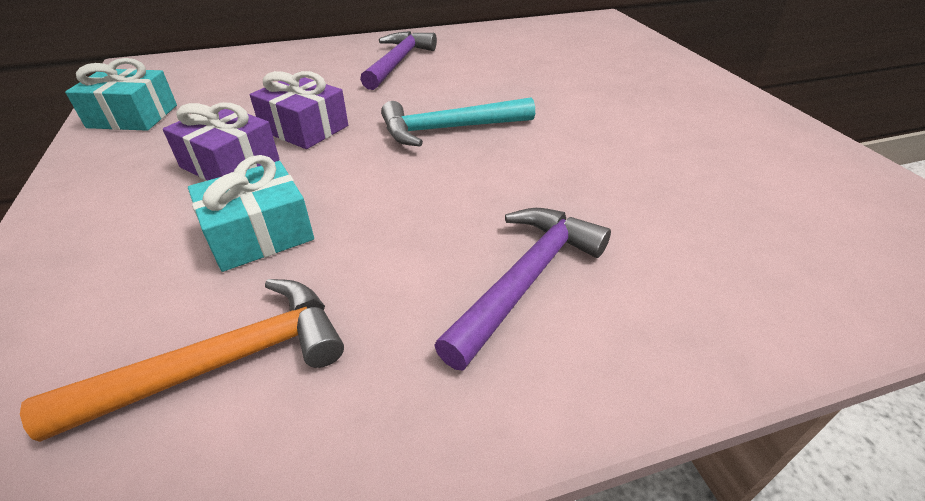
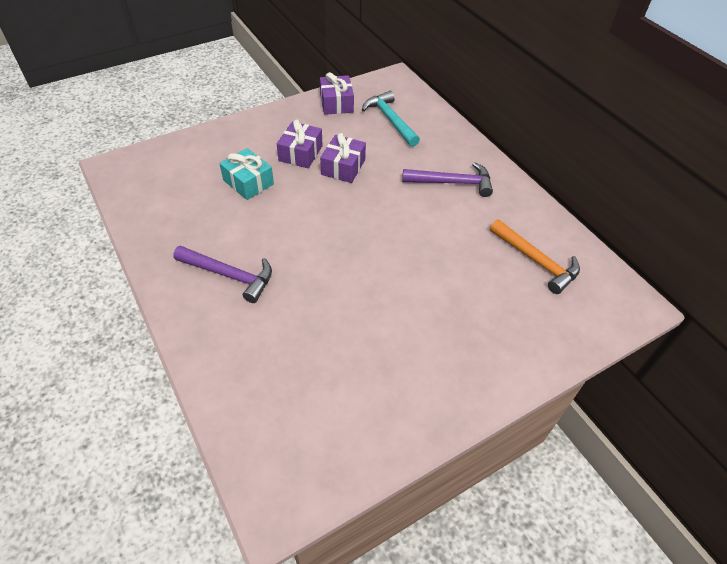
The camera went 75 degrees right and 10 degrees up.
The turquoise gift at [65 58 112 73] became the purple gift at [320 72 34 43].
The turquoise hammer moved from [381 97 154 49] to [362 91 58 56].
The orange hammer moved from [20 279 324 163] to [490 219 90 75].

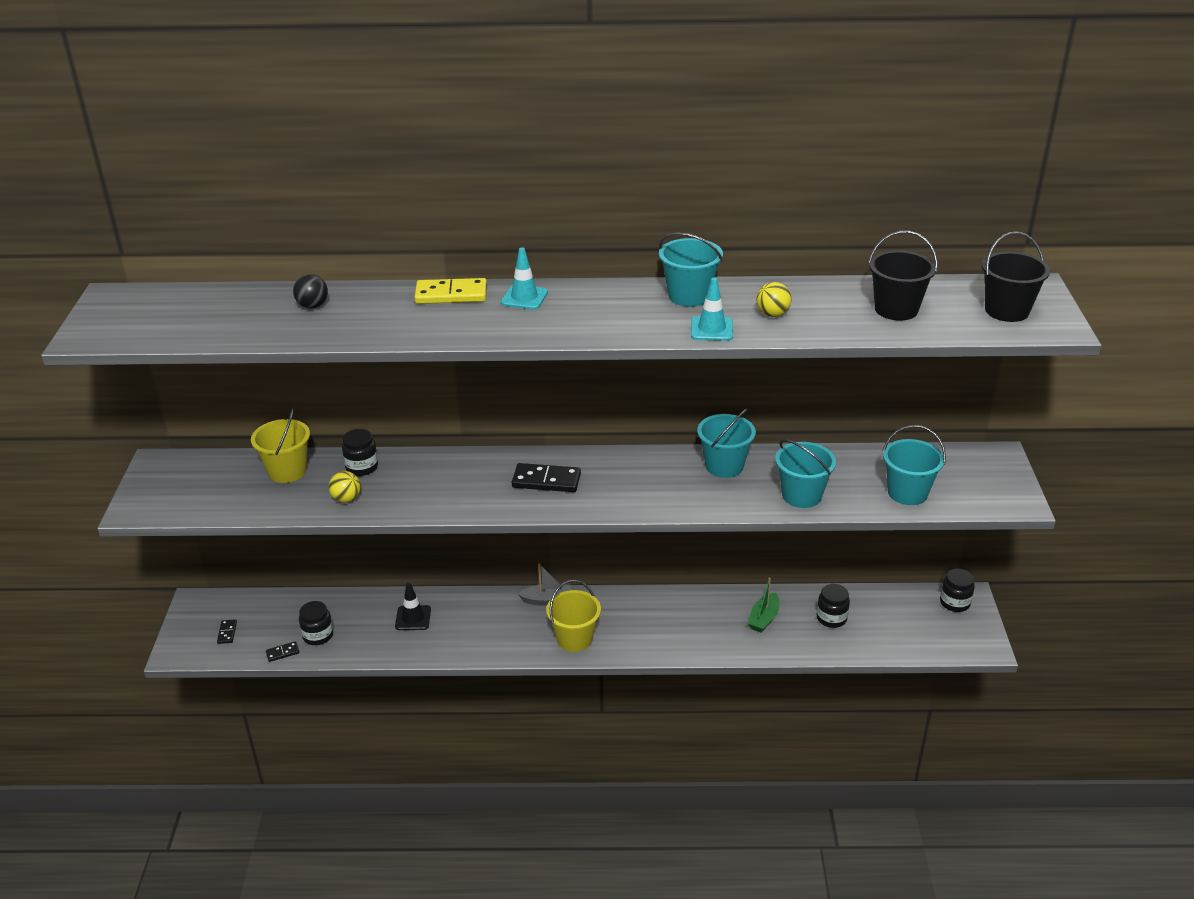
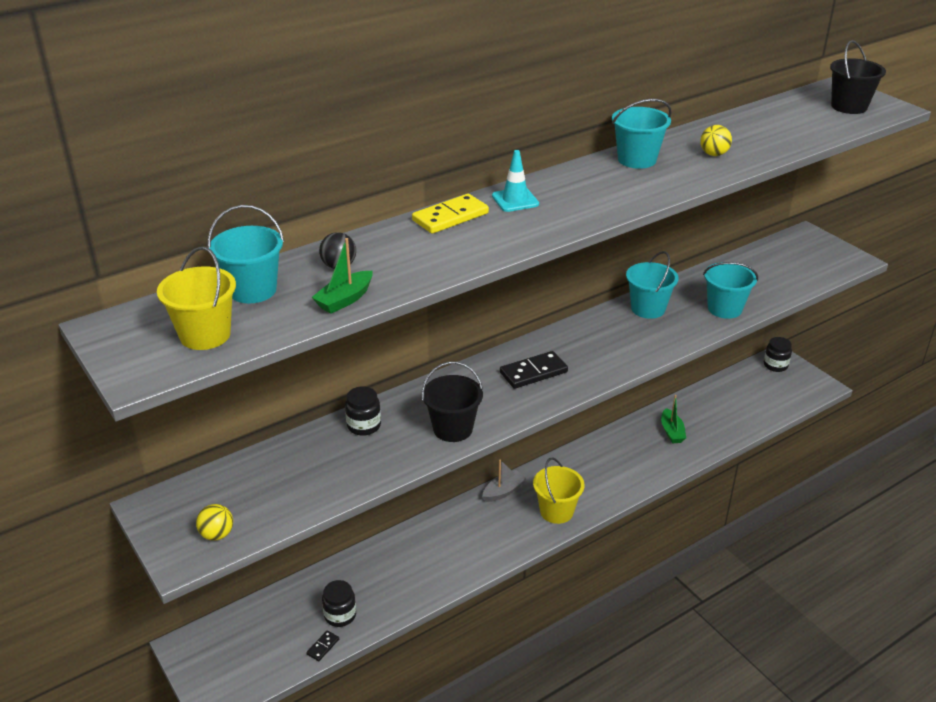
The camera went 35 degrees left and 0 degrees up.
The yellow bucket moved from [251 408 59 75] to [157 247 79 103].
The yellow ball moved from [329 471 32 32] to [196 504 37 37].
The turquoise bucket moved from [882 425 64 80] to [208 205 76 99].
The green boat at [312 238 61 75] appeared.
The black bucket moved from [868 231 70 90] to [422 362 61 80].
The black domino at [217 619 20 25] disappeared.
The black traffic cone at [395 583 36 47] disappeared.
The turquoise traffic cone at [691 277 42 64] disappeared.
The black jar at [817 584 33 44] disappeared.

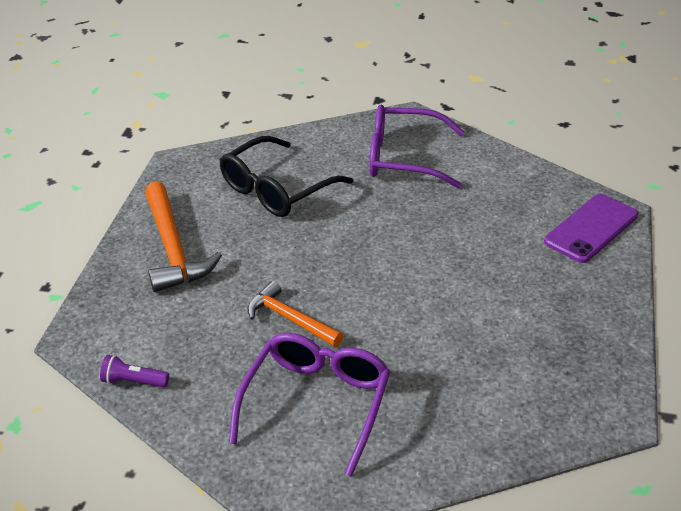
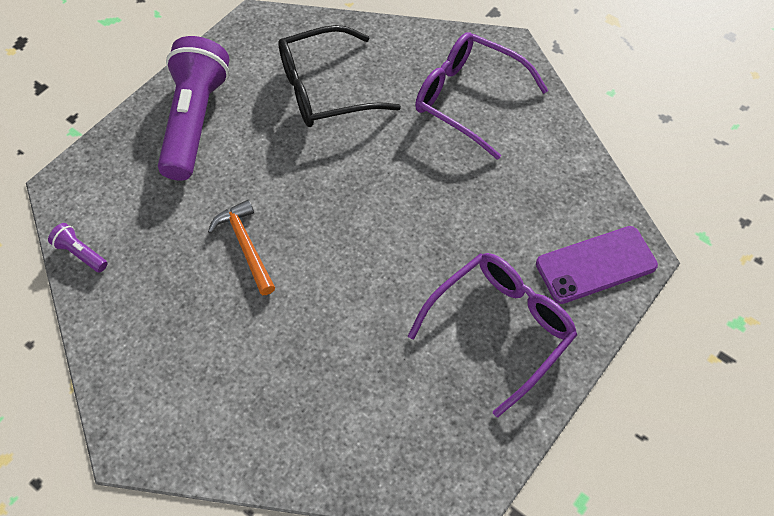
The camera went 25 degrees right and 20 degrees up.
The orange hammer at [145 182 77 110] was replaced by the purple flashlight at [158 36 71 145].
The purple glasses moved from [229 333 162 144] to [408 253 169 165].

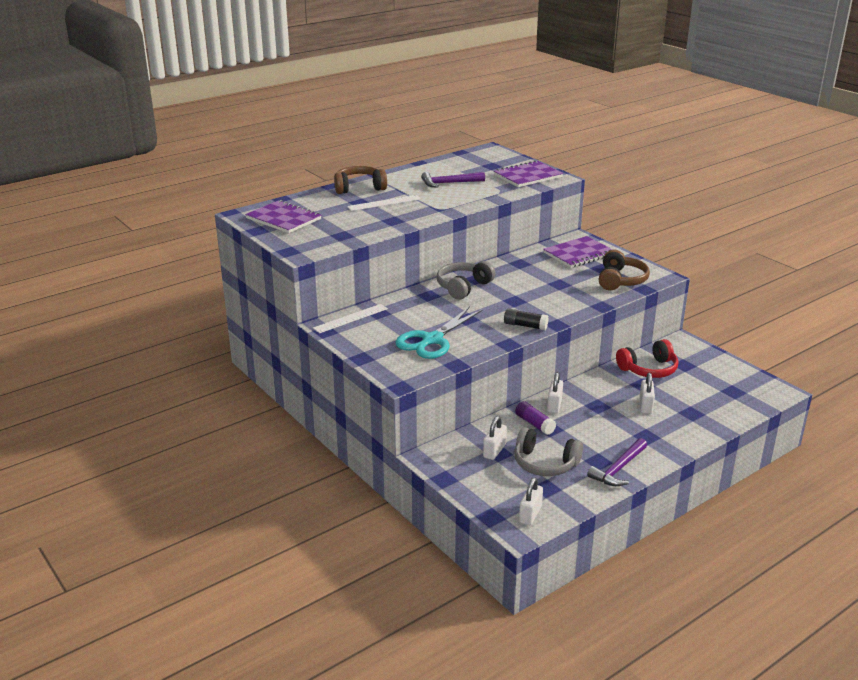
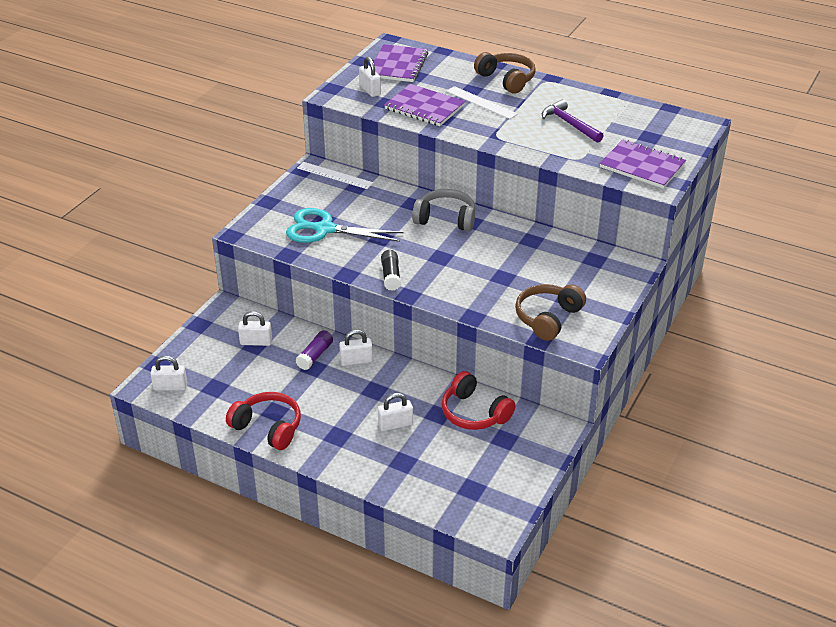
The camera went 65 degrees right and 10 degrees up.
The purple hammer at [587 438 60 48] was replaced by the red headphones at [226 392 75 58].
The white padlock at [359 57 22 40] appeared.
The purple notebook moved from [543 236 70 32] to [384 84 81 42].
The brown headphones at [599 250 51 40] turned 135 degrees clockwise.
The grey headphones at [514 427 69 49] disappeared.

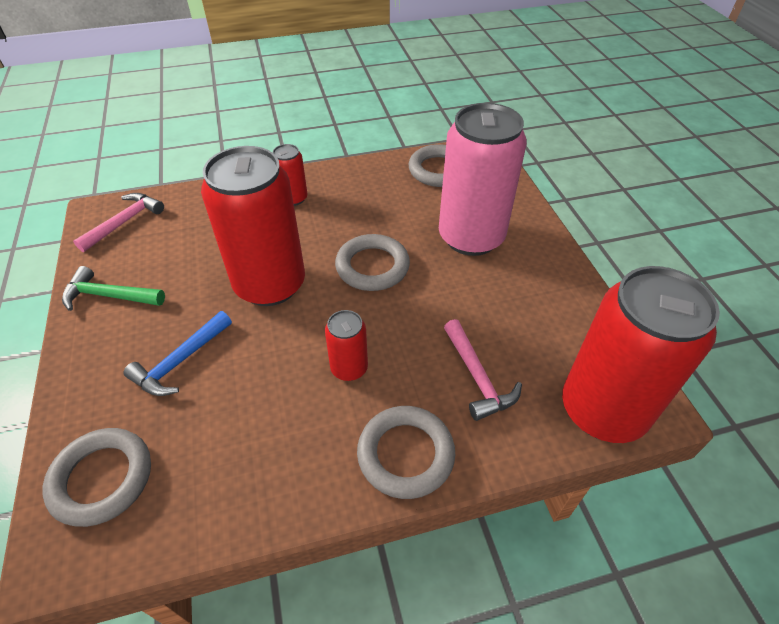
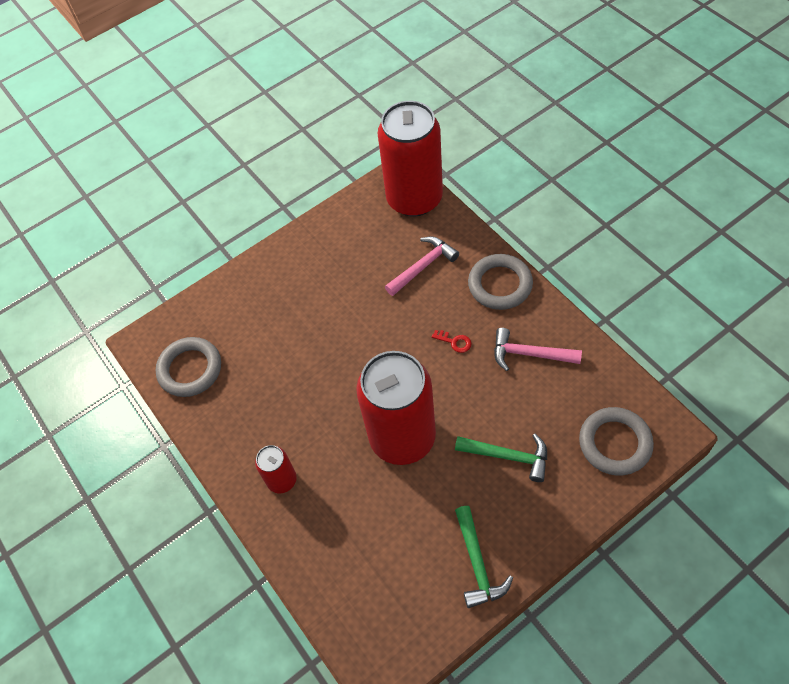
The camera went 105 degrees left and 10 degrees up.
The red can at [325 310 43 71] was replaced by the red key at [432 330 40 23].
The blue hammer at [124 311 108 85] became the green hammer at [455 433 92 49].
The pink hammer moved from [73 193 91 59] to [494 328 88 43].
The grey ring at [335 234 75 57] disappeared.
The pink can at [439 103 88 153] disappeared.

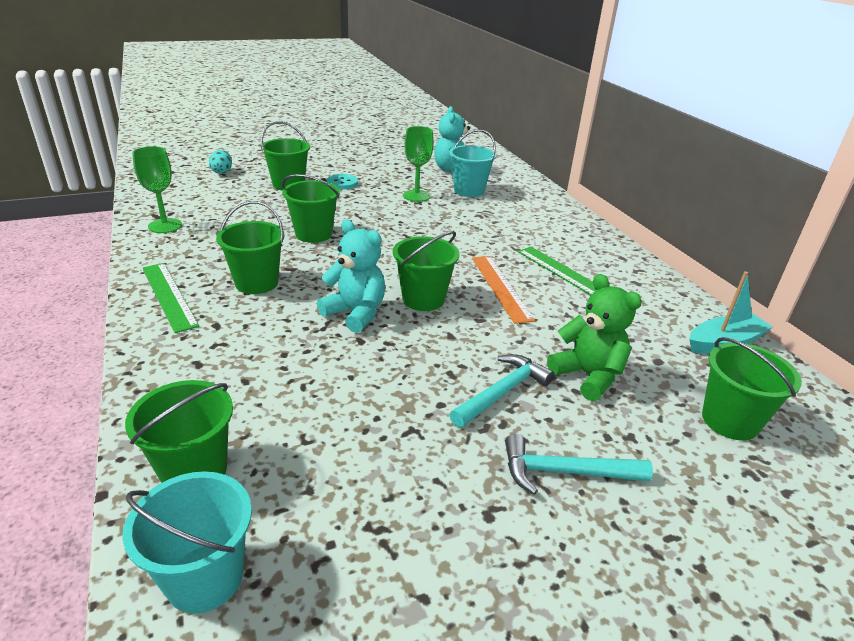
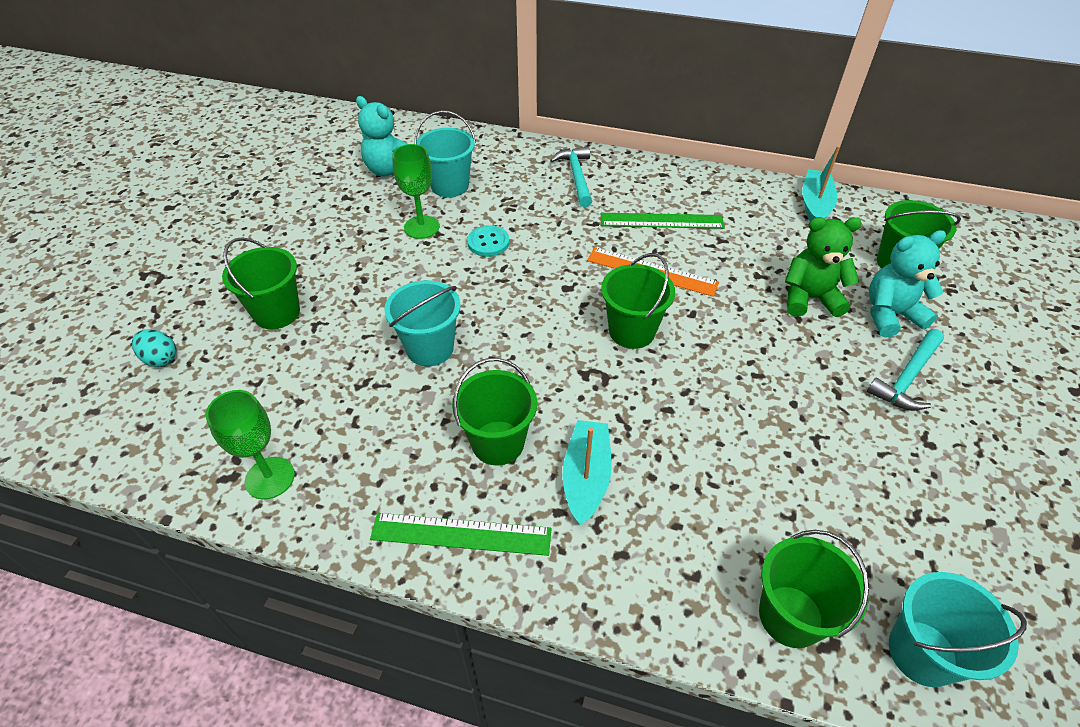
The camera went 50 degrees left and 15 degrees up.
The green bucket at [282 174 58 69] became the turquoise bucket at [384 280 77 86].
The turquoise button moved from [326 174 32 15] to [467 225 42 32].
The turquoise hammer moved from [449 354 105 74] to [550 146 42 61].
The turquoise boat at [563 420 49 105] appeared.
The turquoise teddy bear moved from [317 220 68 113] to [869 230 77 107].

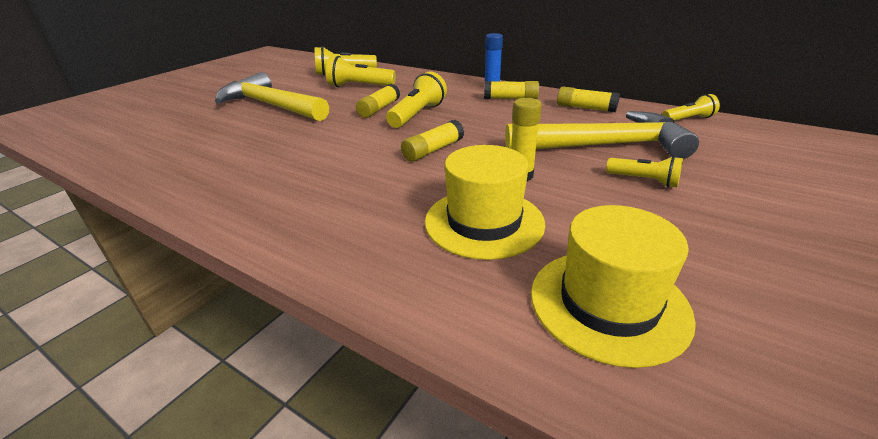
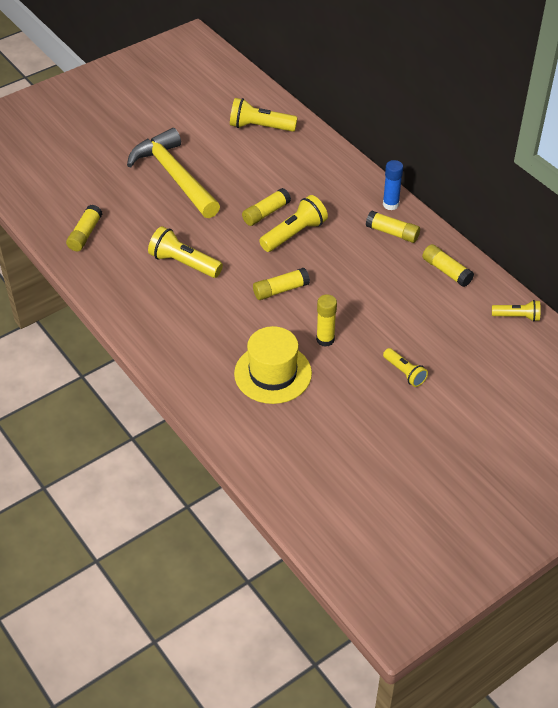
The camera went 20 degrees right and 15 degrees up.
The yellow glue stick at [66 205 36 46] appeared.
The yellow flashlight moved from [326 56 70 31] to [148 226 75 52].
The yellow hammer at [505 111 194 48] disappeared.
The yellow hat at [531 205 165 163] disappeared.

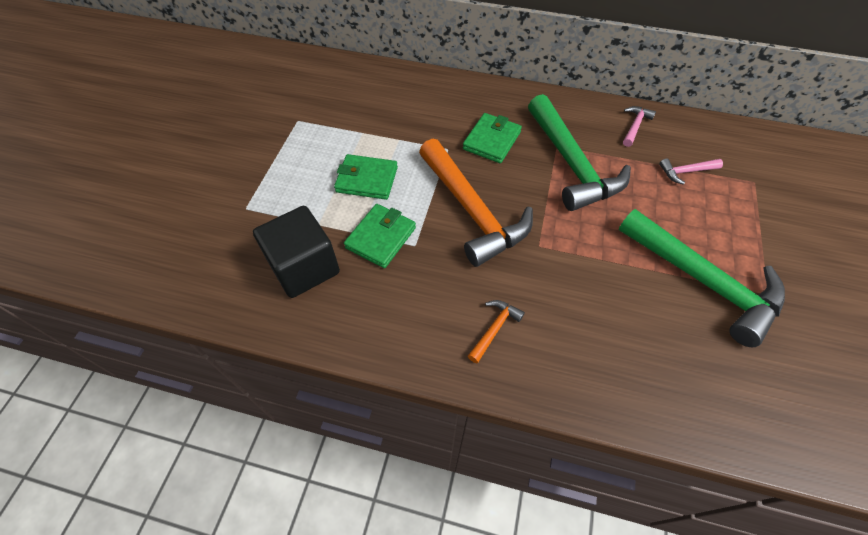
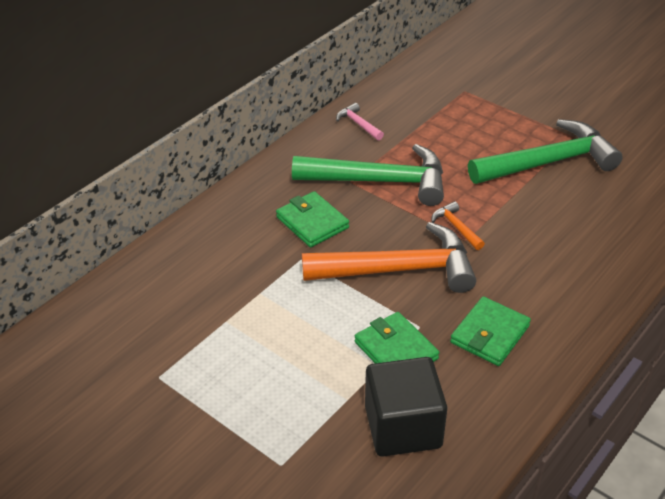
The camera went 65 degrees left and 15 degrees down.
The orange hammer moved from [468 300 57 63] to [431 201 54 49].
The green wallet moved from [334 154 64 46] to [450 296 81 70].
The pink hammer at [659 159 64 26] disappeared.

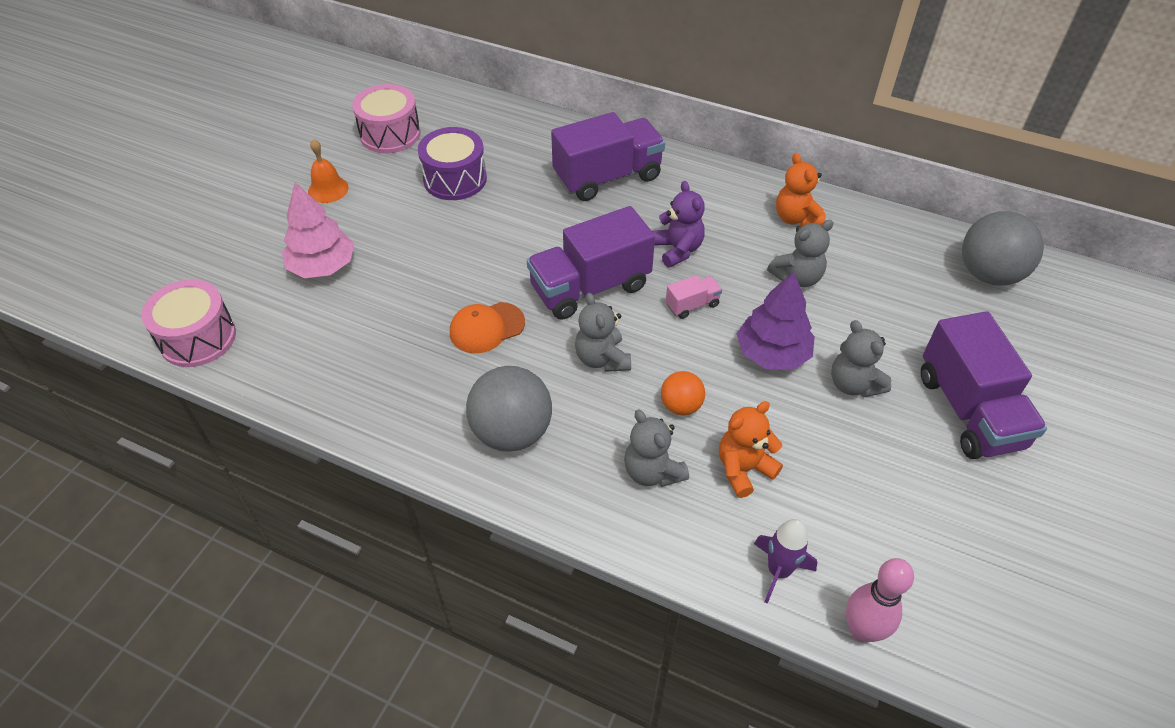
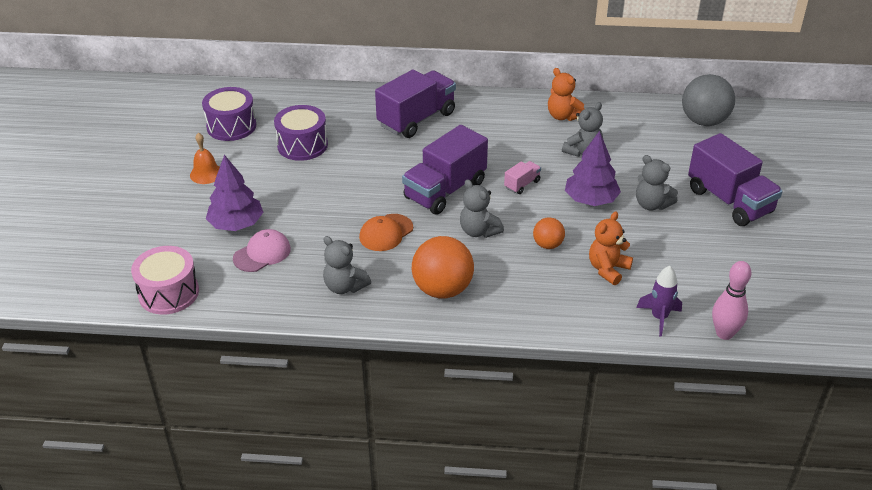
The camera went 20 degrees left and 10 degrees down.
The pink drum at [352 84 69 69] became the purple drum at [202 87 54 54].
The pink tree at [282 182 72 96] became the purple tree at [206 155 58 76].
The pink cap at [233 229 58 43] appeared.
The grey teddy bear moved from [624 409 65 78] to [323 236 48 58].
The grey ball at [466 366 86 86] became the orange ball at [412 236 62 62].
The purple teddy bear at [652 181 53 87] disappeared.

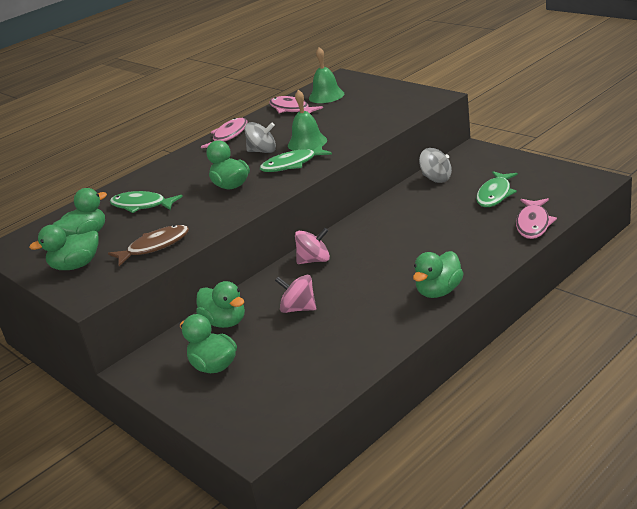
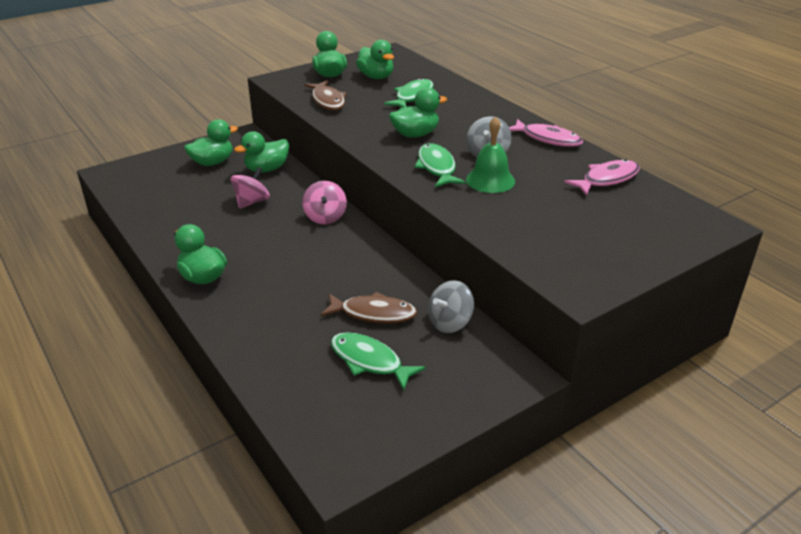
The camera went 95 degrees right and 5 degrees up.
The brown fish at [320 292 97 31] appeared.
The green bell at [309 47 35 56] disappeared.
The pink fish at [516 198 41 41] disappeared.

